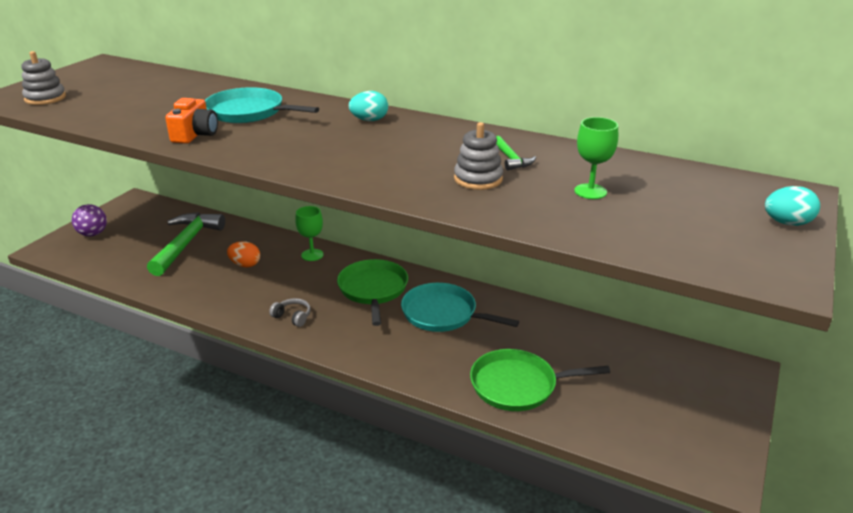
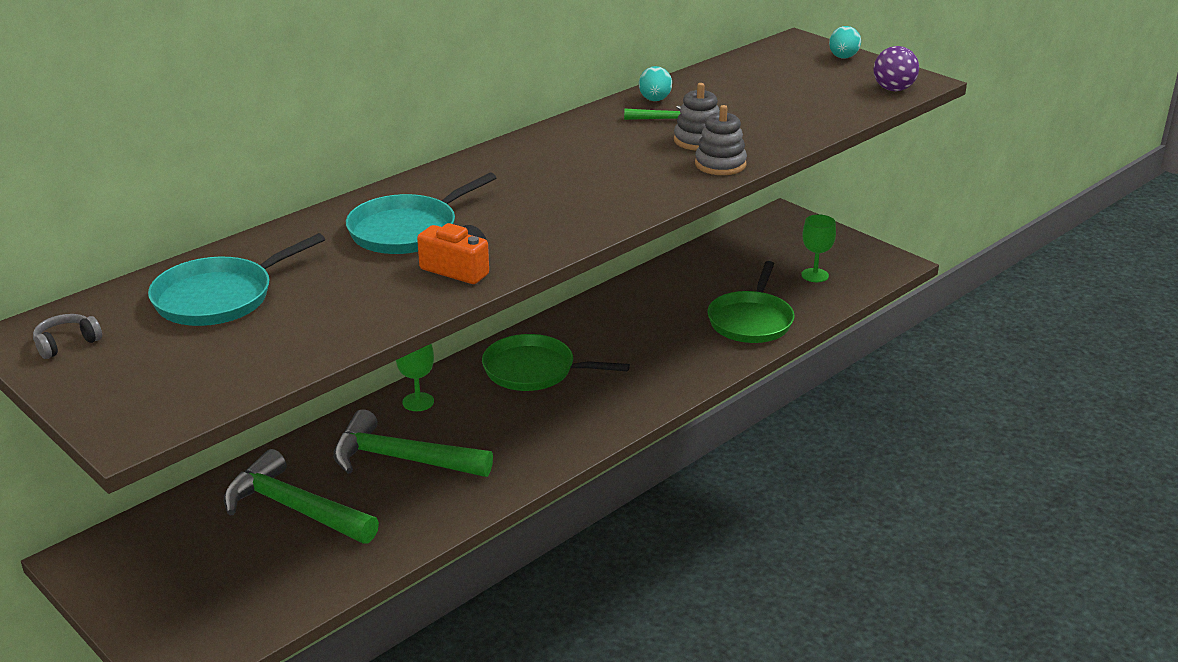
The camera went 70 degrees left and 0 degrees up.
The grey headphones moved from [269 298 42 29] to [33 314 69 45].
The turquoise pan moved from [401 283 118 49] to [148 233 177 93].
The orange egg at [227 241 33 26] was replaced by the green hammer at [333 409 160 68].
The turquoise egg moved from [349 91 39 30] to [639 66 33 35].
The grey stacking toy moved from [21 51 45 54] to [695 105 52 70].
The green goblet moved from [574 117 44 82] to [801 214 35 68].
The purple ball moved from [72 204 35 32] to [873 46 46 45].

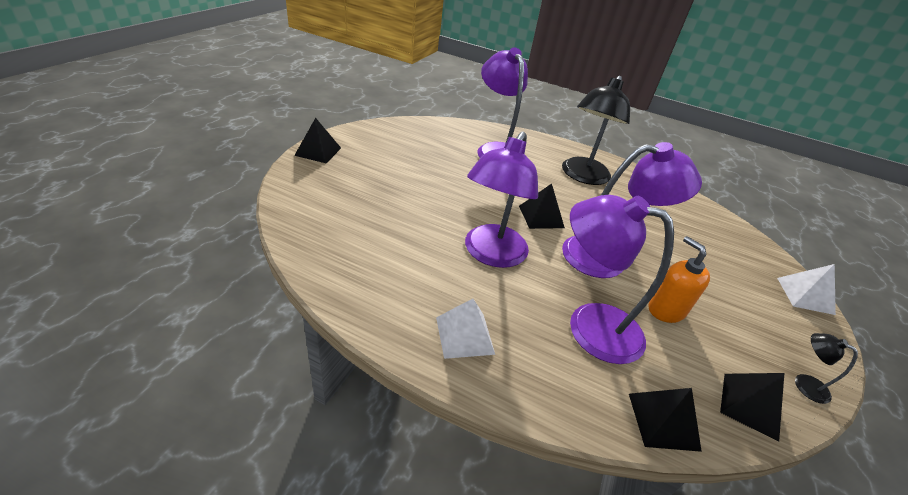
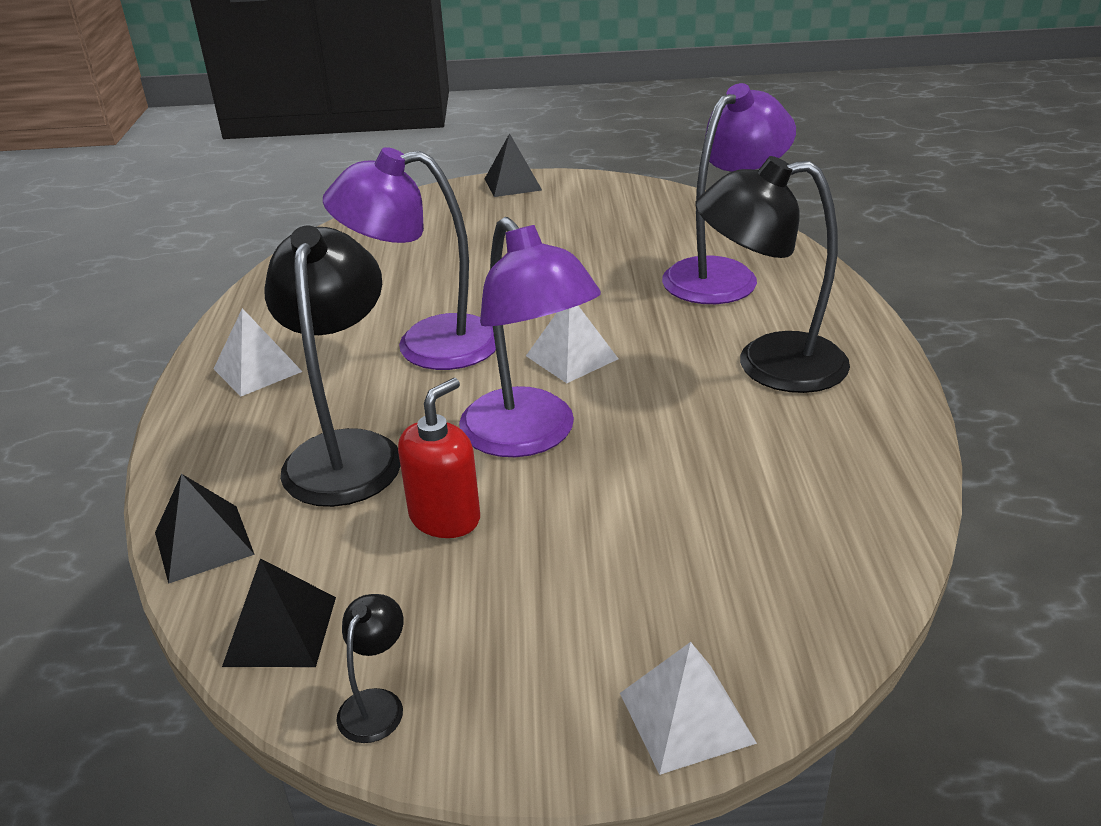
The camera went 70 degrees right and 5 degrees down.
The purple lamp at [570 195 104 169] became the black lamp at [265 226 135 281].
The orange soap dispenser at [648 236 62 87] became the red soap dispenser at [398 378 82 160].
The black pyramid at [519 184 46 45] became the white pyramid at [526 306 92 77].

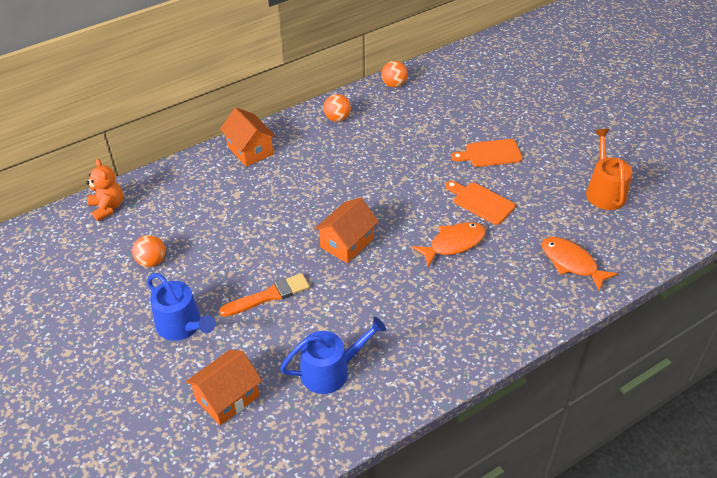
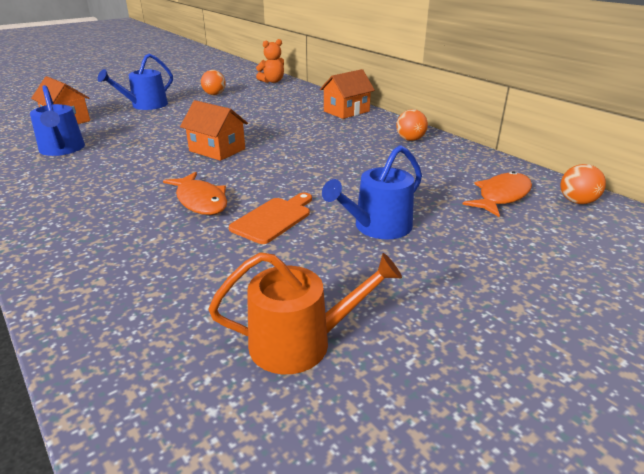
The camera went 85 degrees right and 15 degrees down.
The orange cutting board at [451 139 72 28] was replaced by the blue watering can at [322 145 100 94].
The orange fish moved from [542 237 76 54] to [463 171 69 46].
The orange ball moved from [381 61 27 26] to [560 164 46 40].
The orange brush at [219 273 91 44] disappeared.

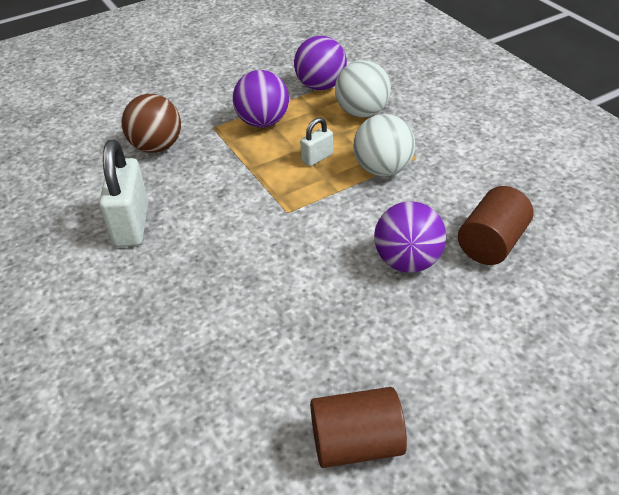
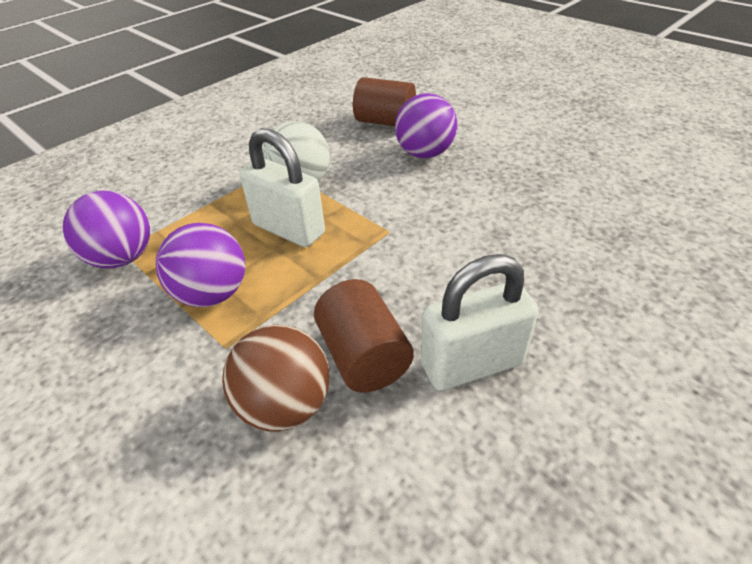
The camera went 105 degrees left and 0 degrees up.
The white padlock at [300 117 33 49] changed to 1.92 times the size.
The brown cylinder moved from [310 387 97 81] to [314 279 100 114].
The white ball at [335 60 56 57] disappeared.

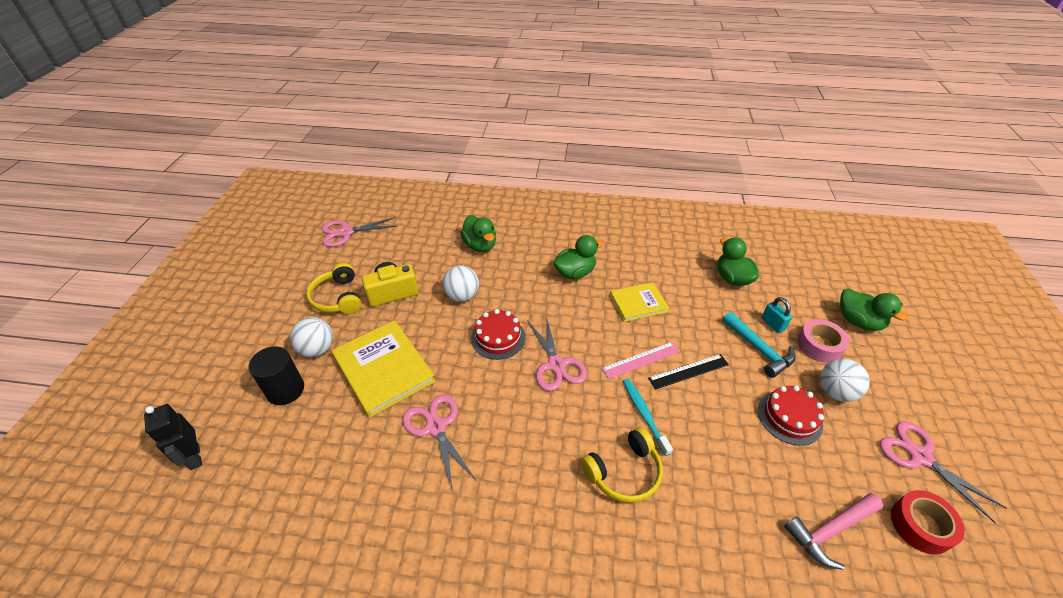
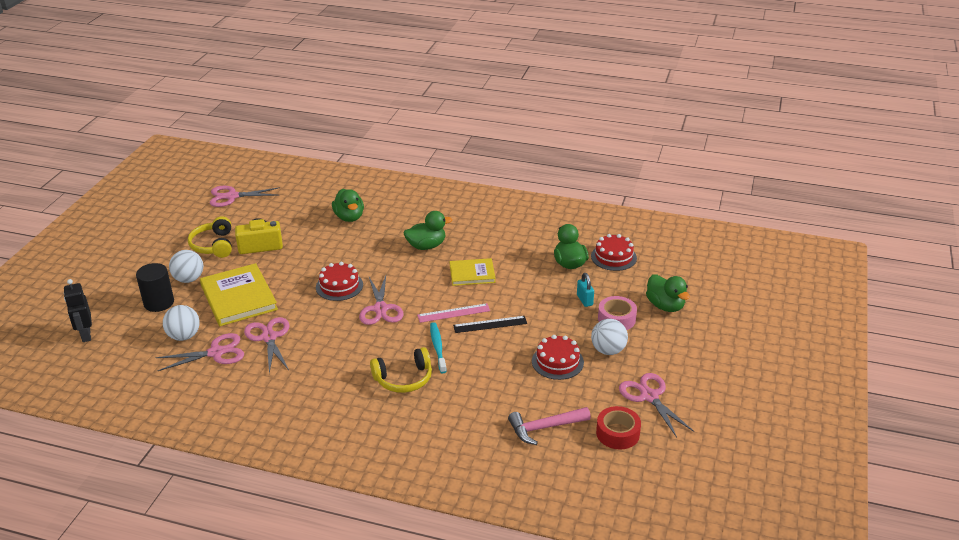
The camera went 10 degrees right and 10 degrees down.
The pink scissors at [155 333 89 38] appeared.
The white ball moved from [442 265 37 37] to [163 305 37 36].
The red cake at [591 234 46 37] appeared.
The turquoise hammer at [723 312 73 66] disappeared.

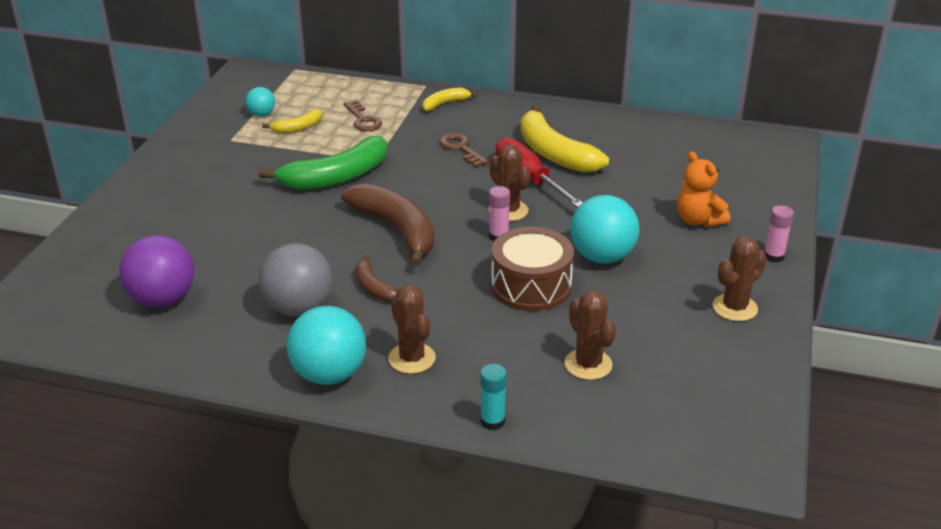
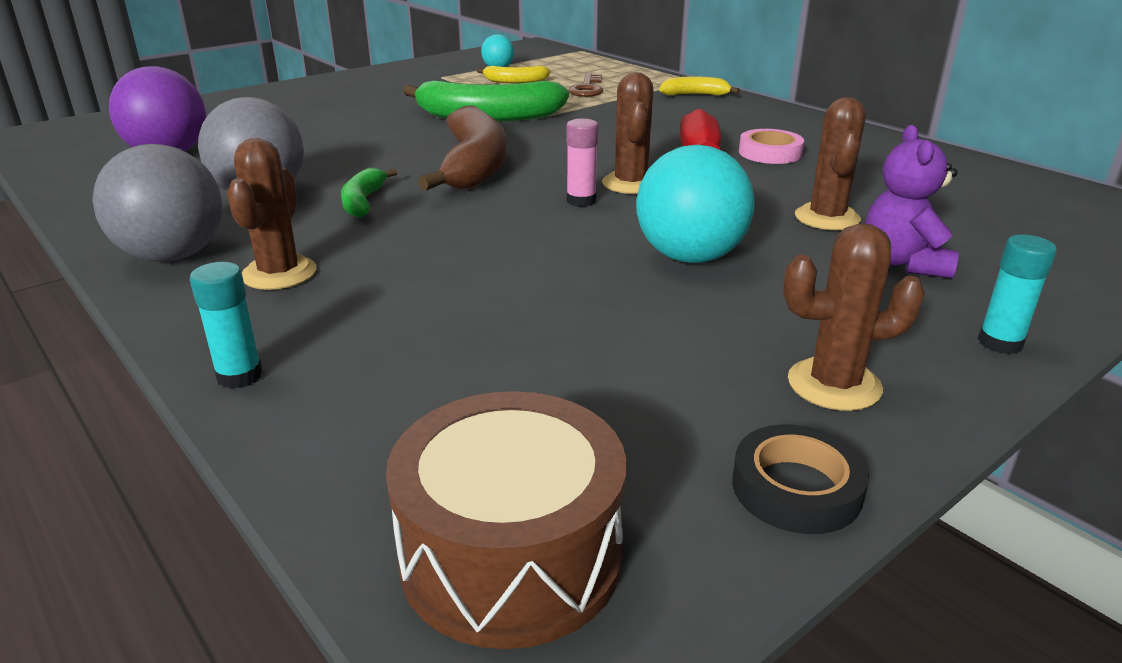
The camera went 35 degrees right and 5 degrees down.
The turquoise ball at [287 306 79 79] became the grey ball at [92 144 130 118].
The brown banana at [356 255 42 47] became the green banana at [341 168 56 50].
The brown drum moved from [491 227 83 84] to [386 391 241 258].
The black tape at [732 424 137 110] appeared.
The yellow banana at [521 104 88 69] was replaced by the pink tape at [739 129 65 35].
The brown cactus moved from [564 291 52 89] to [795 97 71 133].
The orange teddy bear at [677 151 53 76] became the purple teddy bear at [865 125 94 153].
The pink glue stick at [764 205 30 58] became the turquoise glue stick at [978 235 79 120].
The brown key at [440 133 49 34] disappeared.

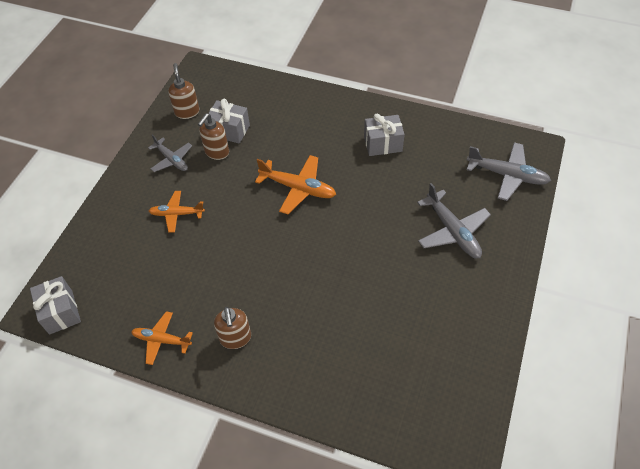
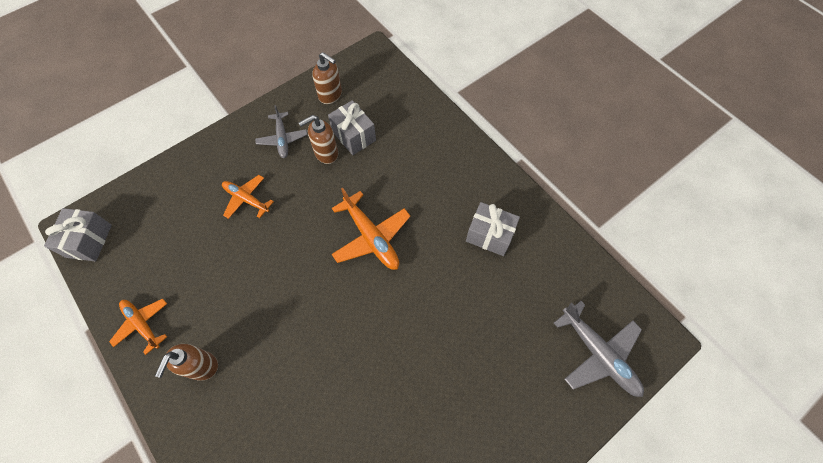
The camera went 30 degrees right and 10 degrees up.
The brown soap dispenser at [168 63 31 56] turned 105 degrees clockwise.
The grey plane at [417 183 74 75] disappeared.

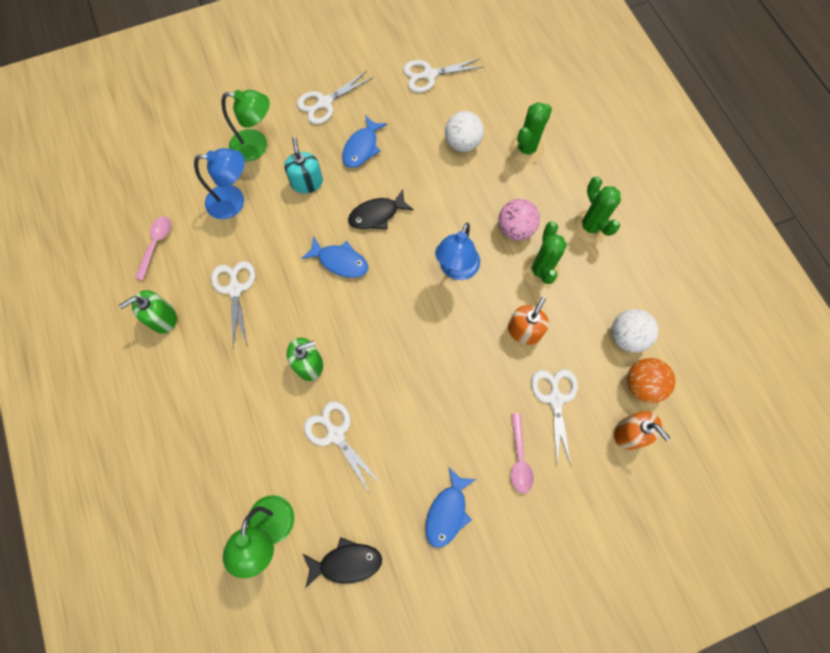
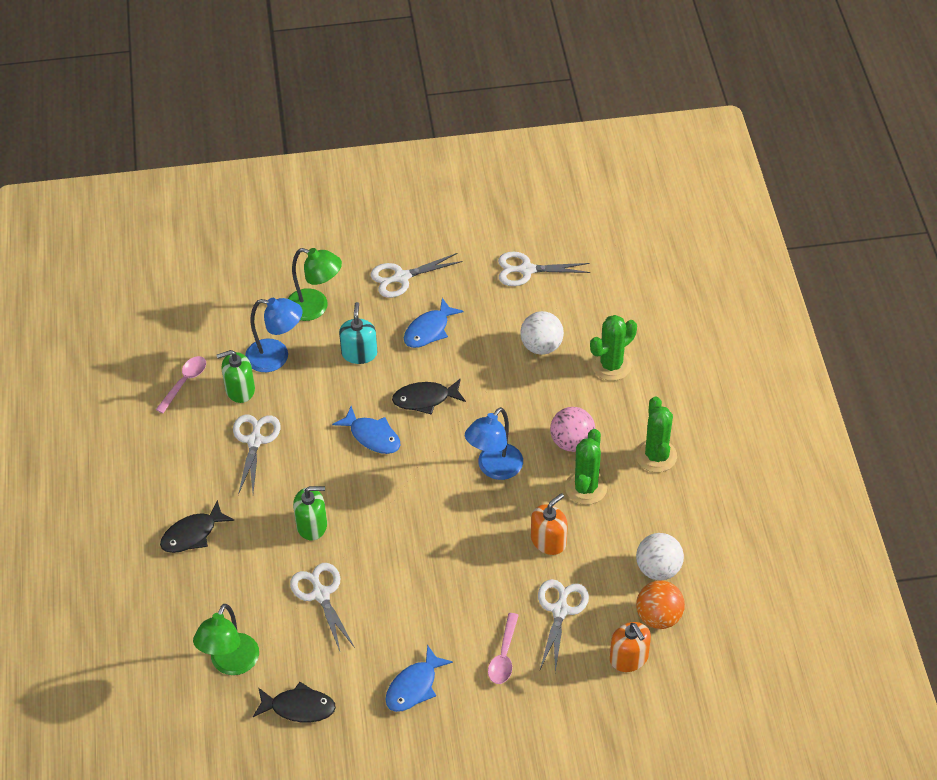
The camera went 15 degrees right and 20 degrees down.
The black fish at [160 500 74 53] appeared.
The green soap dispenser moved from [119 290 58 43] to [217 350 38 53].

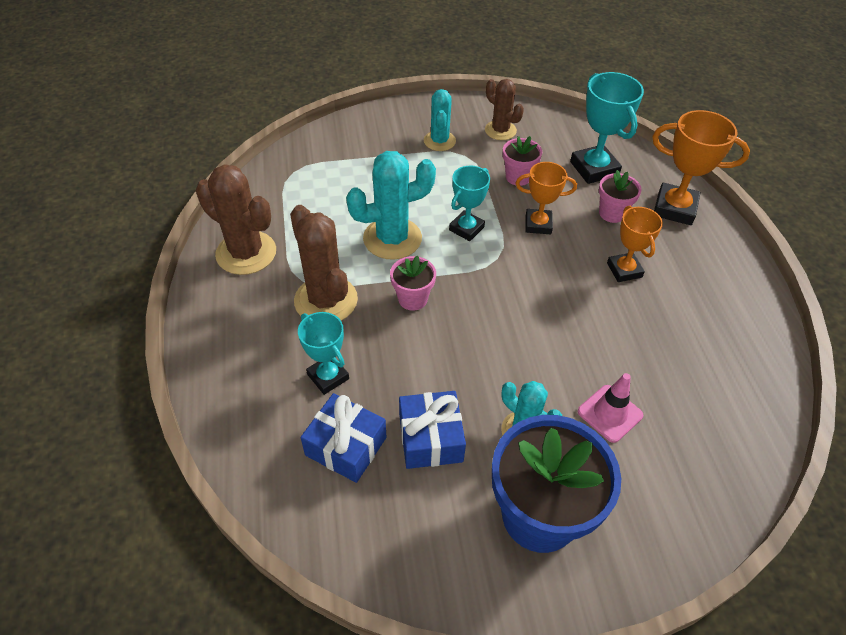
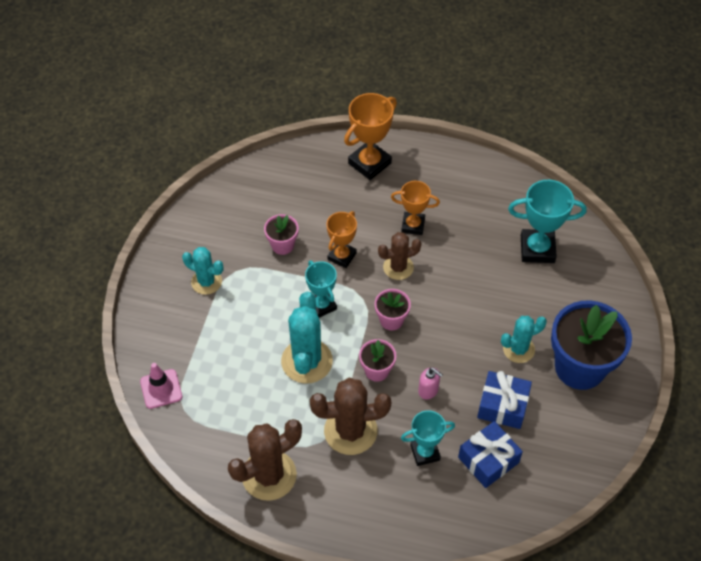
The camera went 65 degrees left and 5 degrees up.
The pink traffic cone moved from [578 373 65 70] to [140 363 42 46].
The pink flower pot moved from [599 170 43 53] to [375 289 36 41].
The brown cactus moved from [485 79 39 61] to [378 232 43 48].
The pink soap dispenser at [418 368 25 32] appeared.
The turquoise trophy moved from [570 72 74 112] to [508 180 79 83].

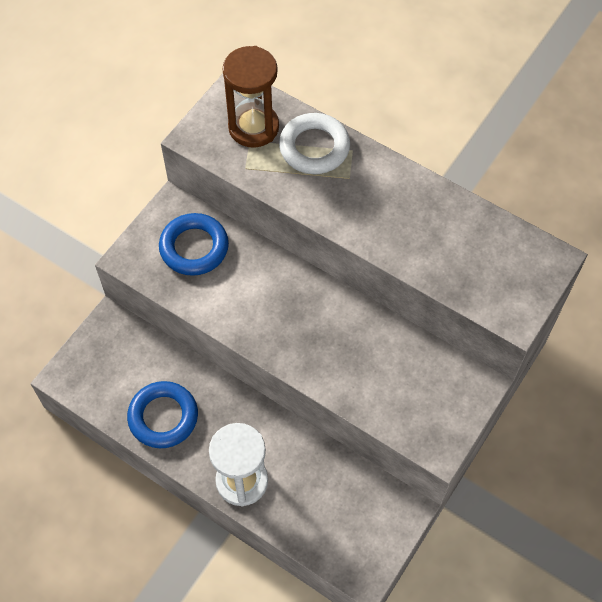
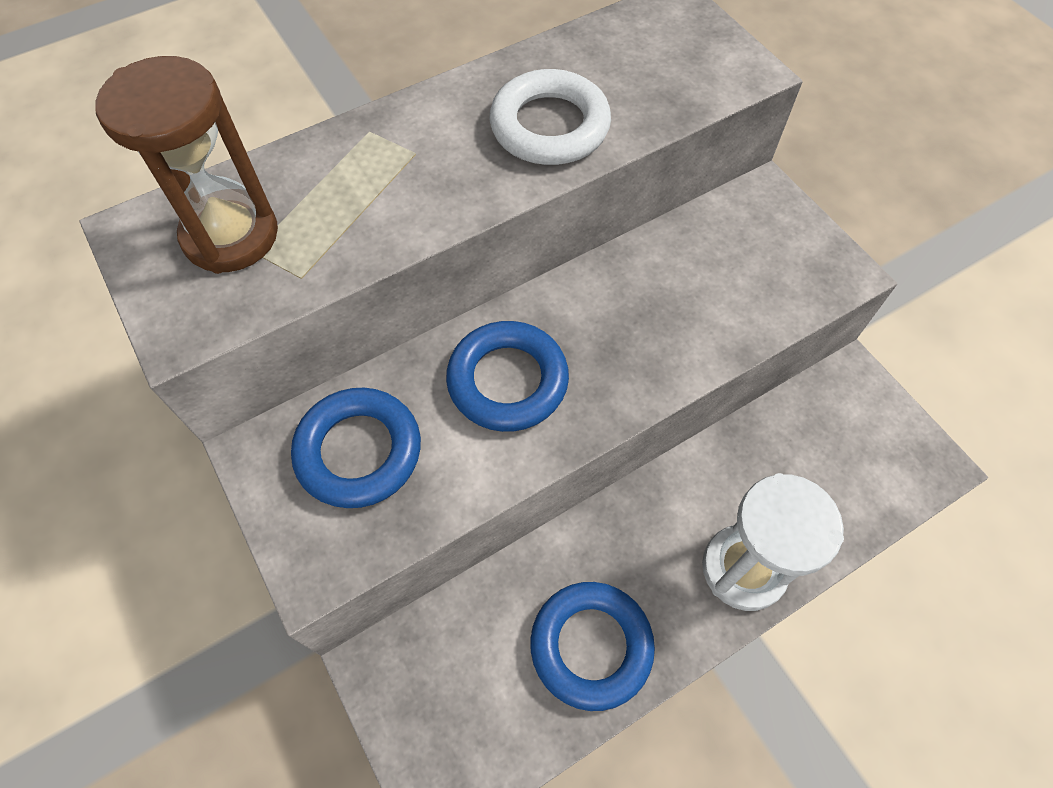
The camera went 65 degrees left and 0 degrees up.
The blue ring at [446 321 123 111] appeared.
The white ring moved from [279 113 71 61] to [490 69 121 96].

